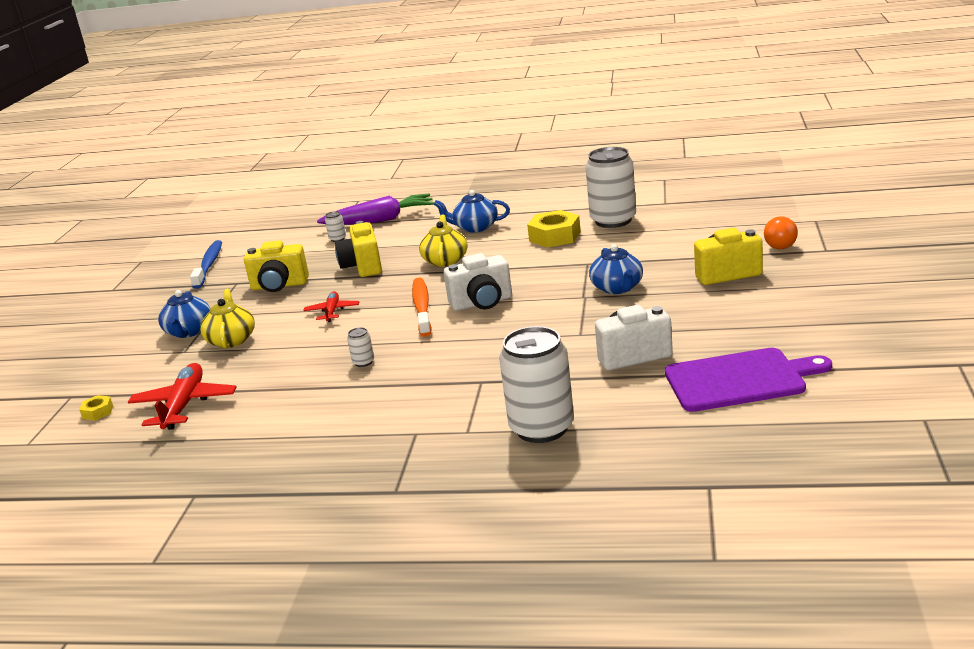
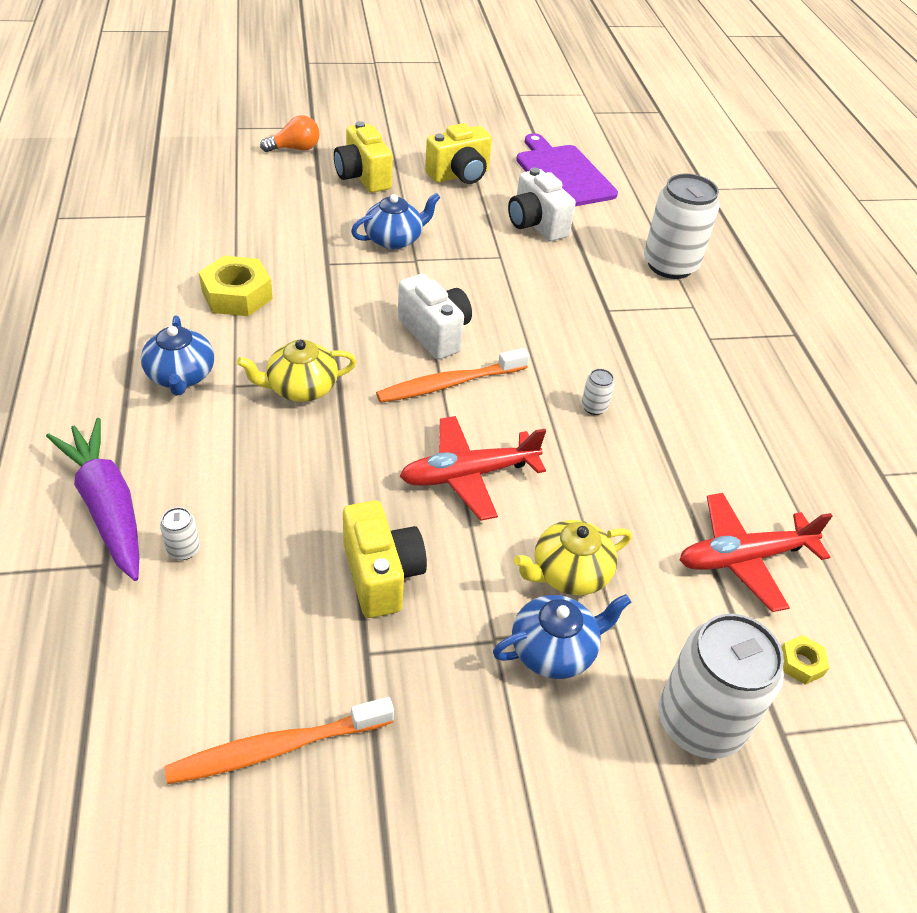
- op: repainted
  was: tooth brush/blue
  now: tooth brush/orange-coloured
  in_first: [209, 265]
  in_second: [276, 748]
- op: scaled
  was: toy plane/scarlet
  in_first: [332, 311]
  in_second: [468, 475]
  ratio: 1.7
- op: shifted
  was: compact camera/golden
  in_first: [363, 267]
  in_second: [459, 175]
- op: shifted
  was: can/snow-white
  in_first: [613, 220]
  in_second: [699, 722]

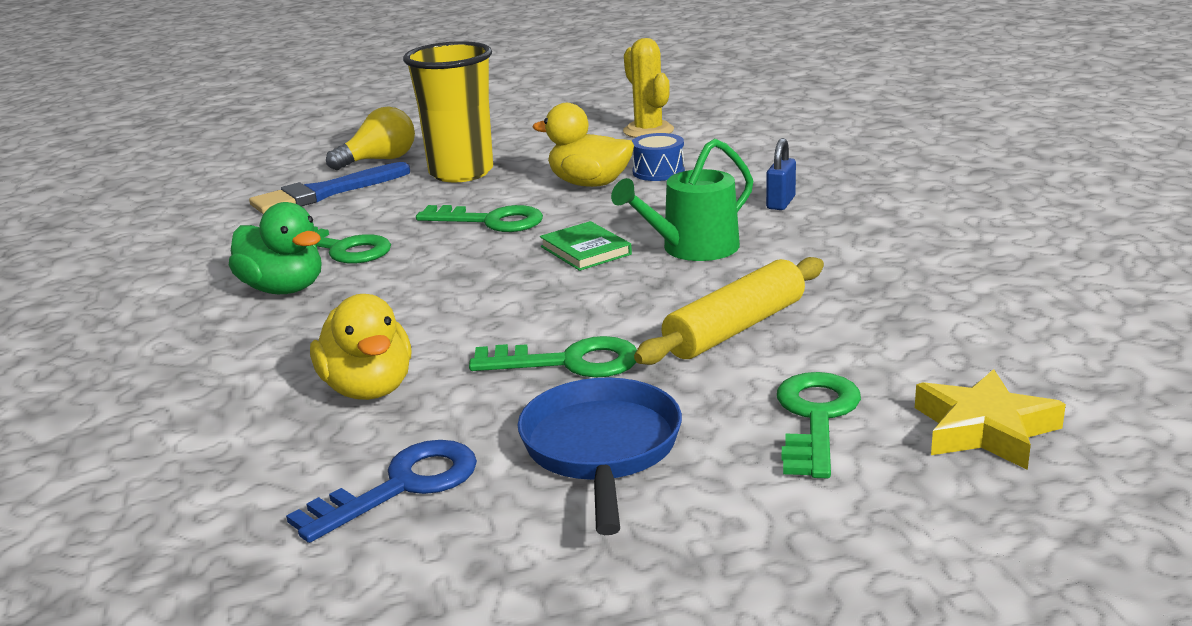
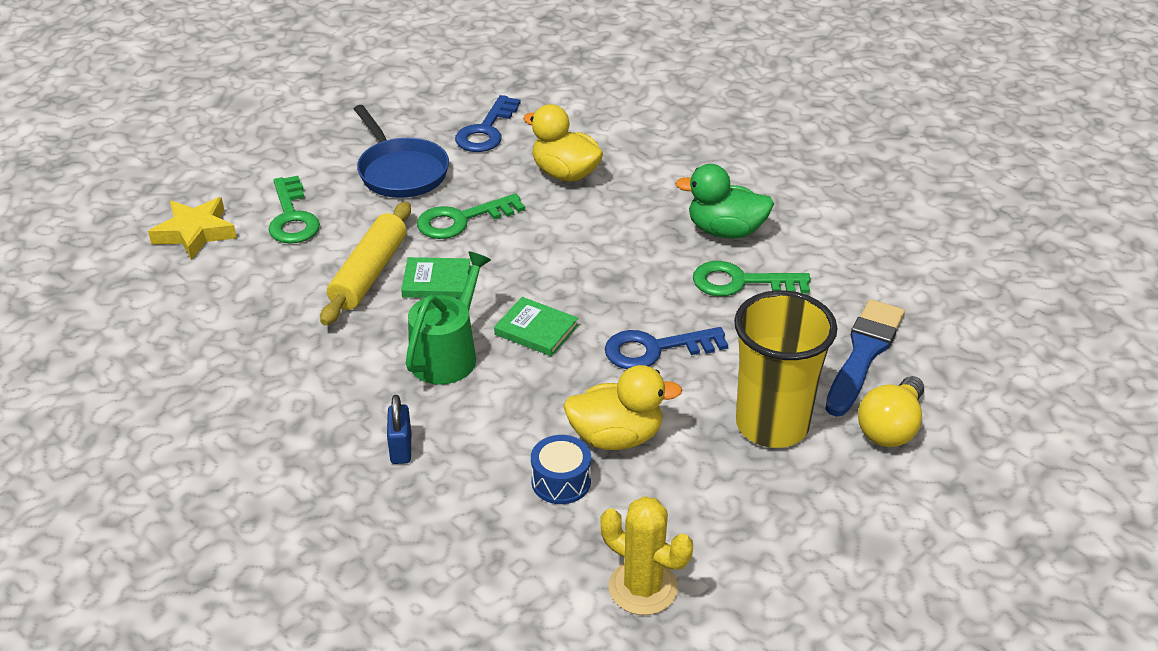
- op: new
  now: book/leaf-green
  in_second: [436, 281]
- op: repainted
  was: key/leaf-green
  now: key/blue
  in_first: [490, 221]
  in_second: [655, 349]

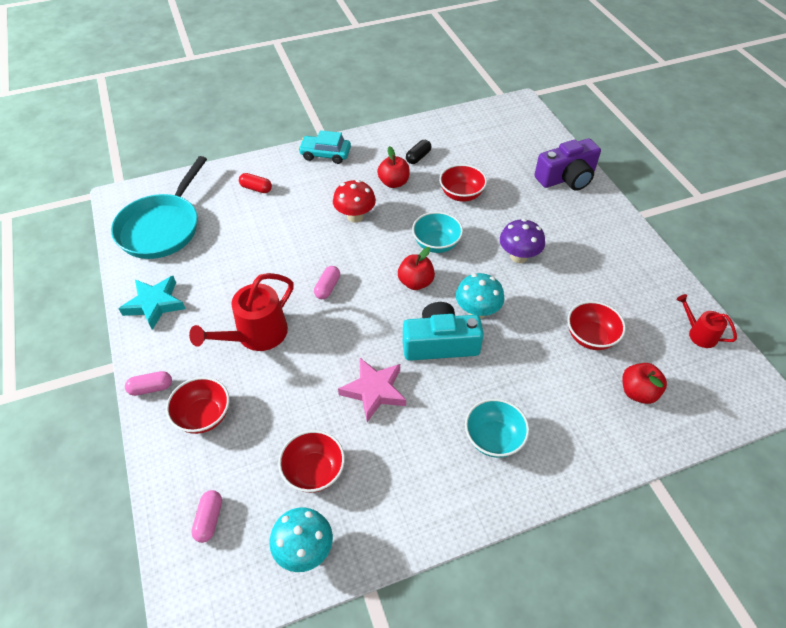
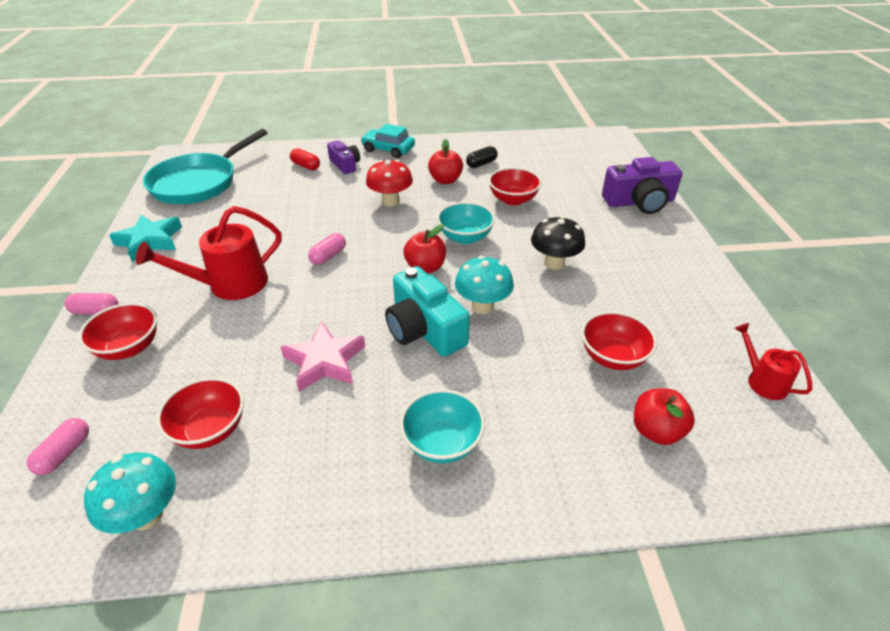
- op: new
  now: compact camera/purple
  in_second: [345, 165]
- op: rotated
  was: compact camera/teal
  in_first: [440, 343]
  in_second: [424, 329]
  clockwise: -135
- op: repainted
  was: mushroom/purple
  now: mushroom/jet-black
  in_first: [518, 256]
  in_second: [554, 263]

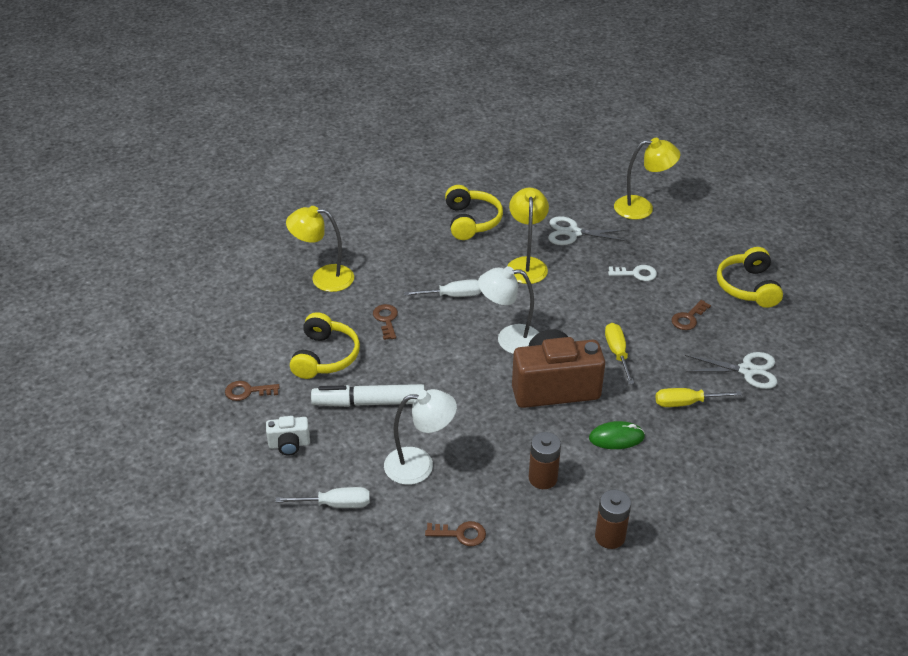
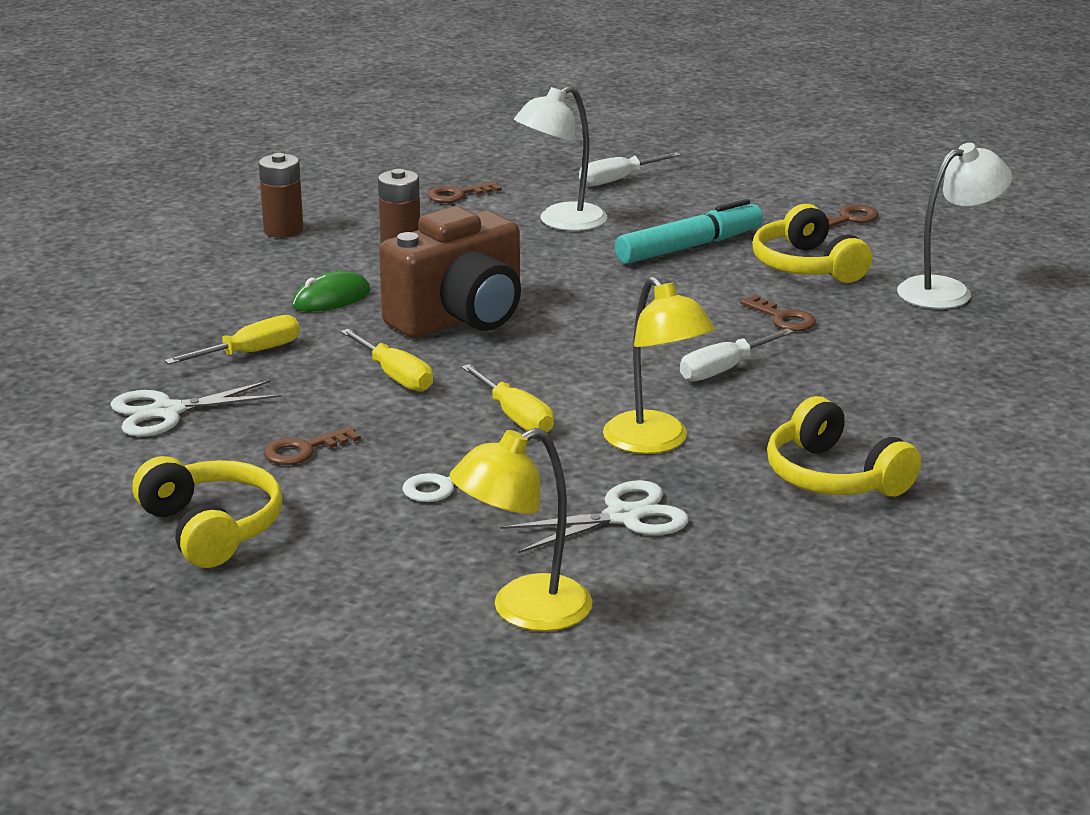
- op: rotated
  was: key/dark brown
  in_first: [688, 318]
  in_second: [303, 450]
  clockwise: -135
- op: new
  now: screwdriver/golden
  in_second: [515, 416]
- op: repainted
  was: marker/snow-white
  now: marker/teal
  in_first: [369, 402]
  in_second: [689, 247]
- op: shifted
  was: reading lamp/snow-white
  in_first: [509, 339]
  in_second: [947, 290]
- op: gone
  was: compact camera/snow-white
  in_first: [289, 444]
- op: gone
  was: reading lamp/golden
  in_first: [323, 278]

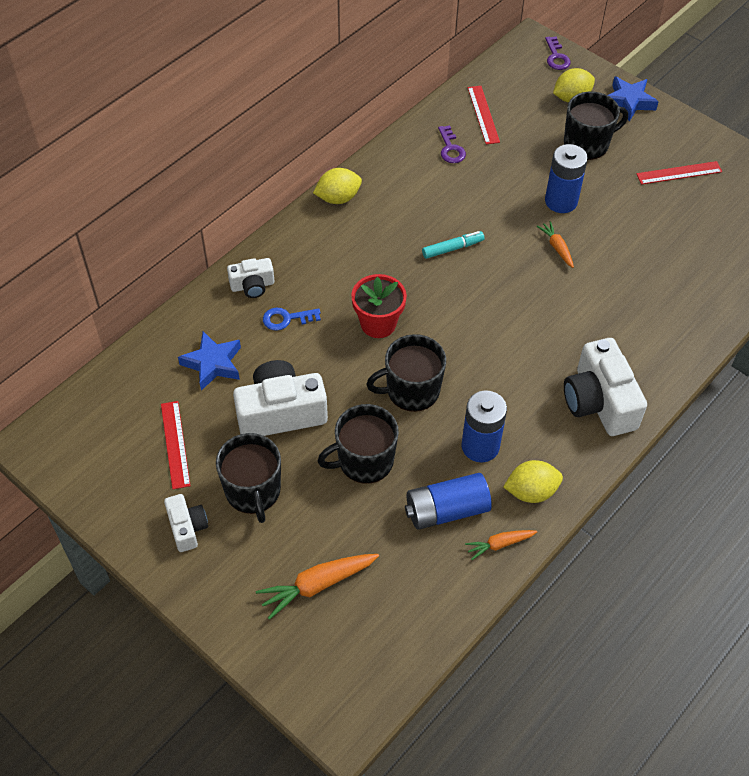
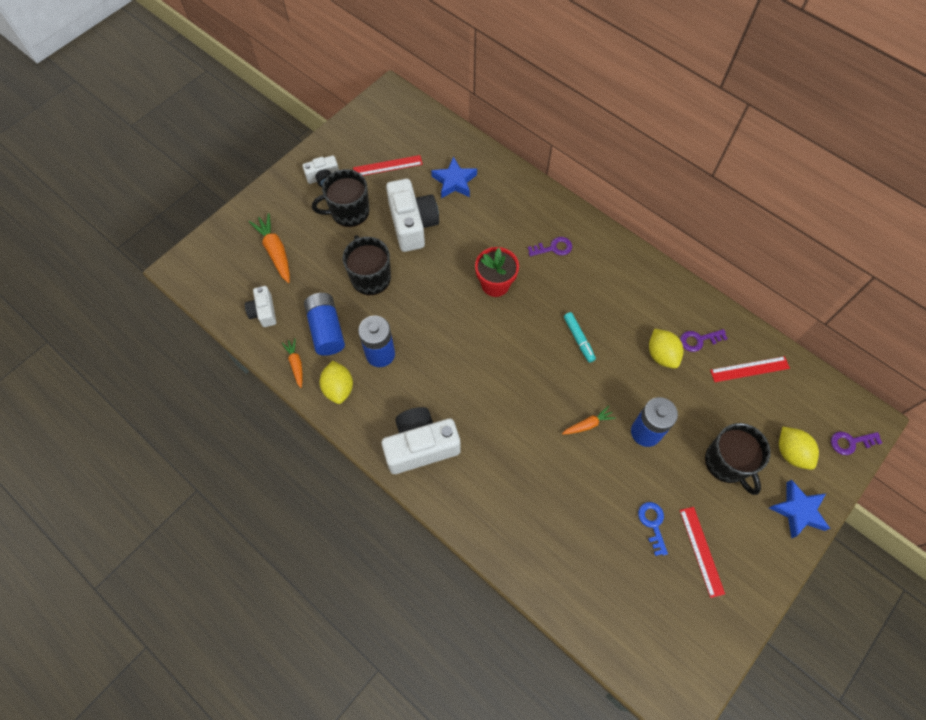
- op: shifted
  was: compact camera/snow-white
  in_first: [252, 286]
  in_second: [264, 312]
- op: new
  now: key/purple
  in_second: [553, 248]
- op: shifted
  was: key/blue
  in_first: [286, 319]
  in_second: [653, 524]
- op: shifted
  was: lemon/golden
  in_first: [338, 198]
  in_second: [661, 355]
- op: gone
  was: mug/jet-black
  in_first: [411, 390]

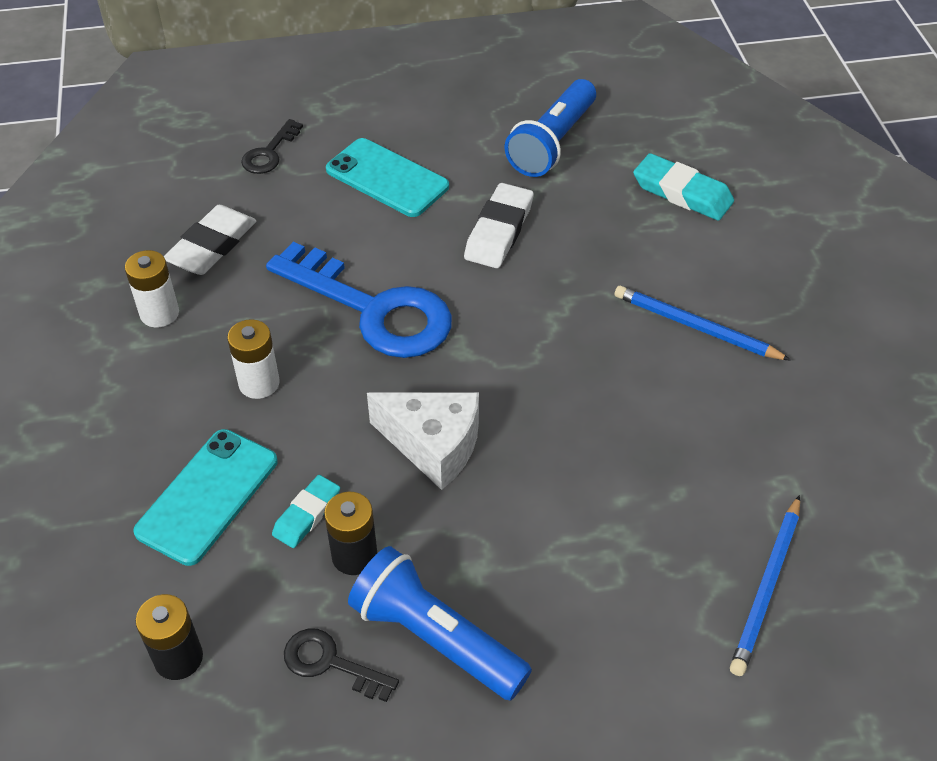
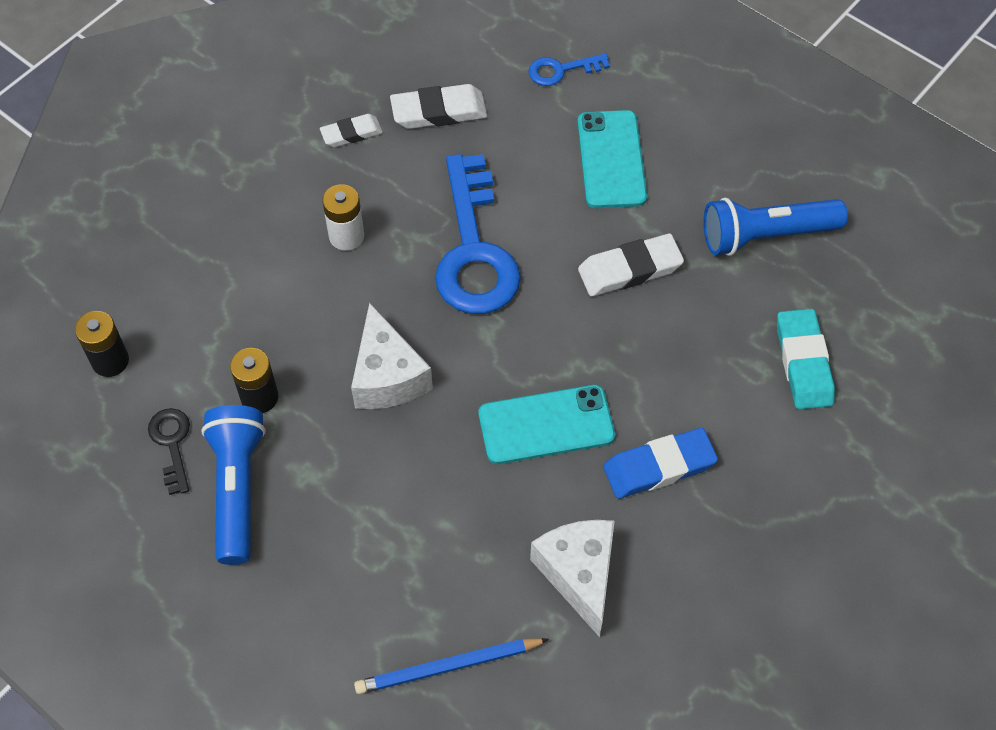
- op: swapped
  was: AA battery/snow-white
  now: gum eraser/snow-white
  in_first: [159, 313]
  in_second: [351, 133]
- op: shifted
  was: smartphone/teal
  in_first: [207, 496]
  in_second: [546, 425]
- op: repainted
  was: key/jet-black
  now: key/blue
  in_first: [269, 153]
  in_second: [561, 70]
- op: new
  now: cheese/snow-white
  in_second: [579, 574]
- op: swapped
  was: pencil/blue
  now: gum eraser/blue
  in_first: [695, 327]
  in_second: [659, 467]
- op: gone
  was: gum eraser/teal
  in_first: [307, 514]

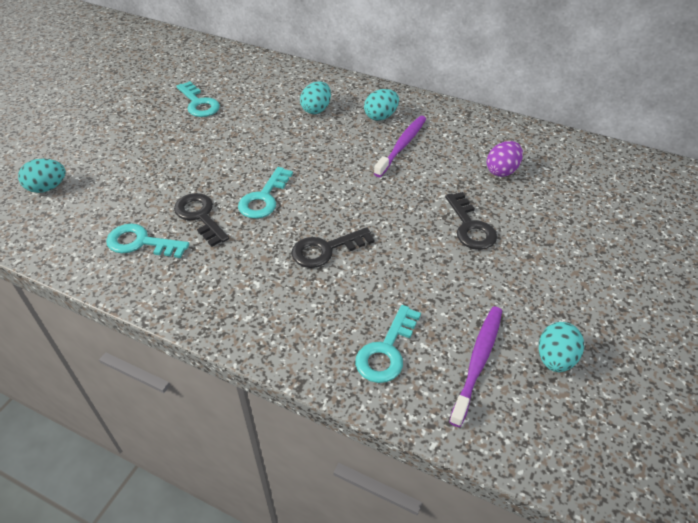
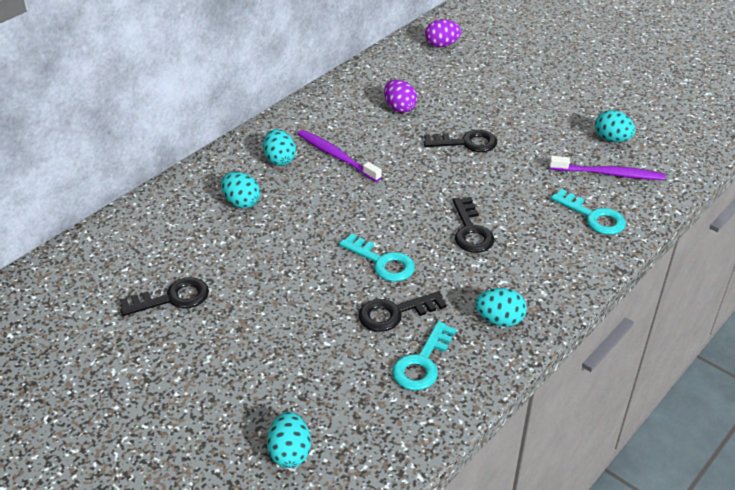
- op: repainted
  was: key/teal
  now: key/jet-black
  in_first: [199, 103]
  in_second: [173, 298]
- op: new
  now: egg shape/purple
  in_second: [441, 45]
- op: new
  now: egg shape/teal
  in_second: [499, 320]
- op: rotated
  was: tooth brush/purple
  in_first: [478, 361]
  in_second: [609, 174]
  clockwise: 150

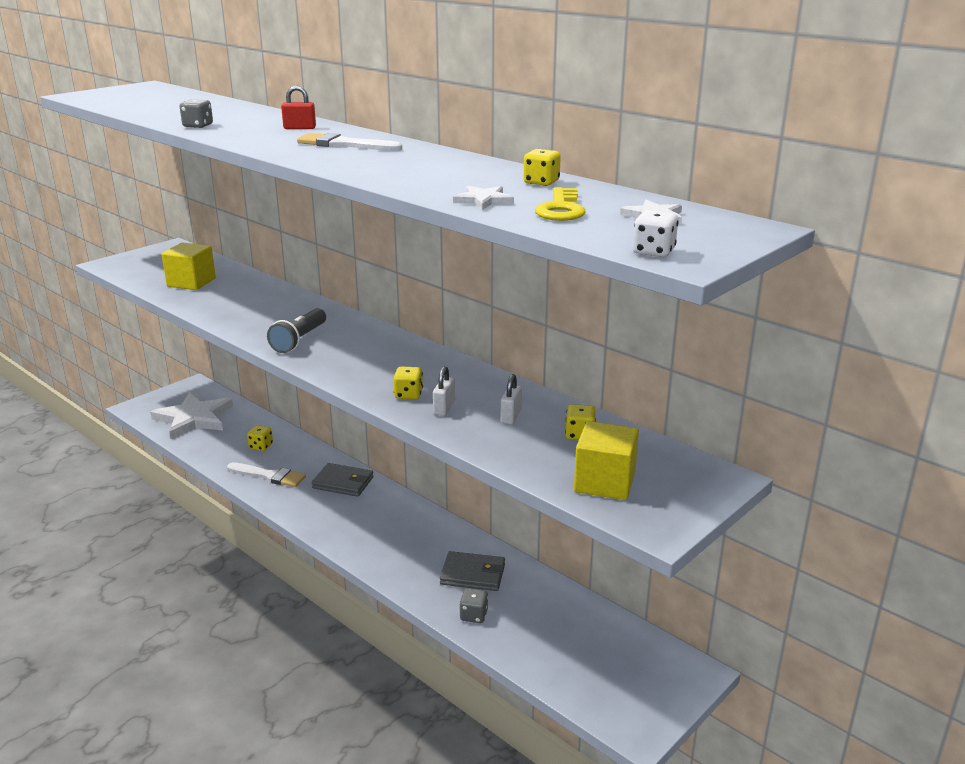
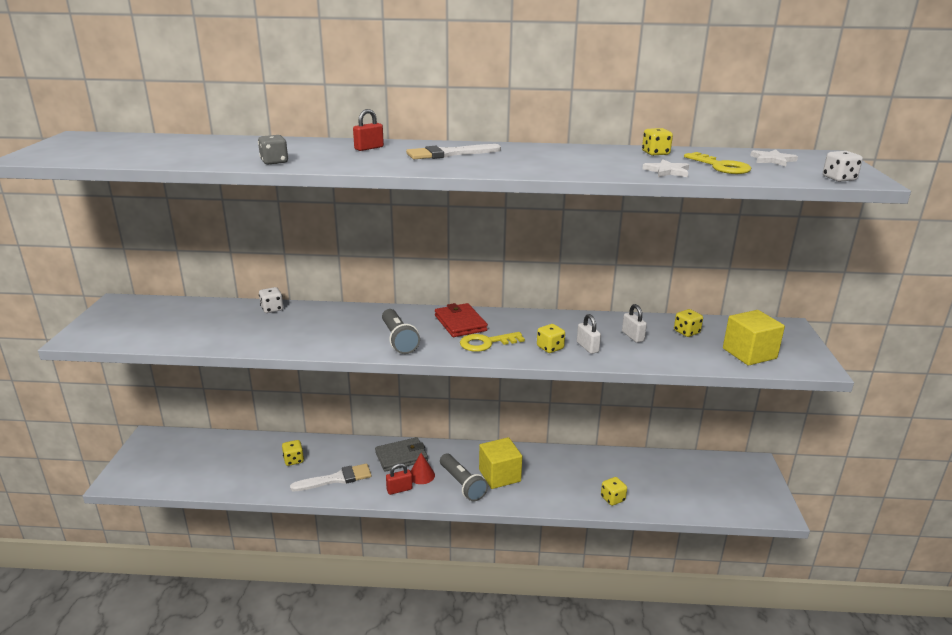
- op: new
  now: game die/snow-white
  in_second: [272, 309]
- op: new
  now: lock/scarlet
  in_second: [399, 489]
- op: new
  now: cone/scarlet
  in_second: [421, 475]
- op: new
  now: billfold/scarlet
  in_second: [460, 323]
- op: new
  now: pocket torch/gray
  in_second: [462, 484]
- op: new
  now: key/golden
  in_second: [486, 343]
- op: shifted
  was: cube/golden
  in_first: [191, 282]
  in_second: [499, 475]
- op: repainted
  was: game die/gray
  now: game die/golden
  in_first: [473, 615]
  in_second: [612, 499]
- op: gone
  was: five-pointed star/snow-white
  in_first: [193, 418]
- op: gone
  was: billfold/gray
  in_first: [473, 574]

